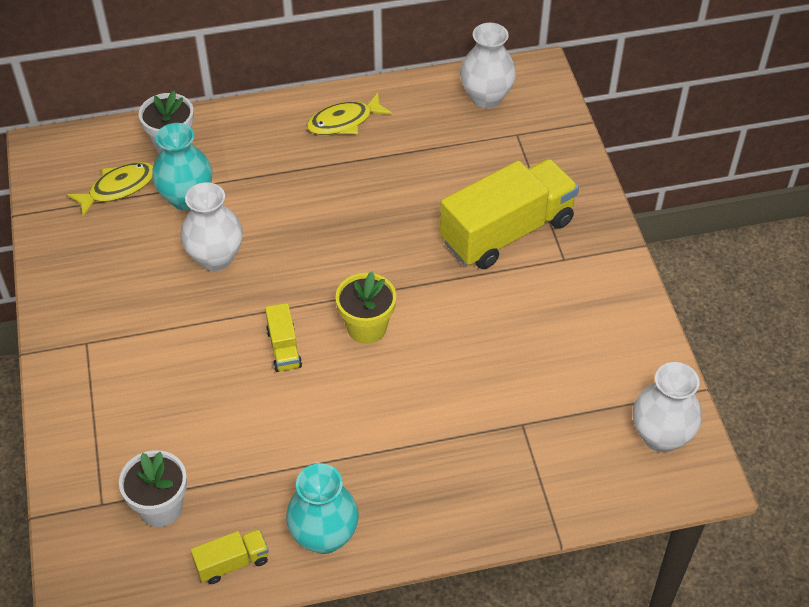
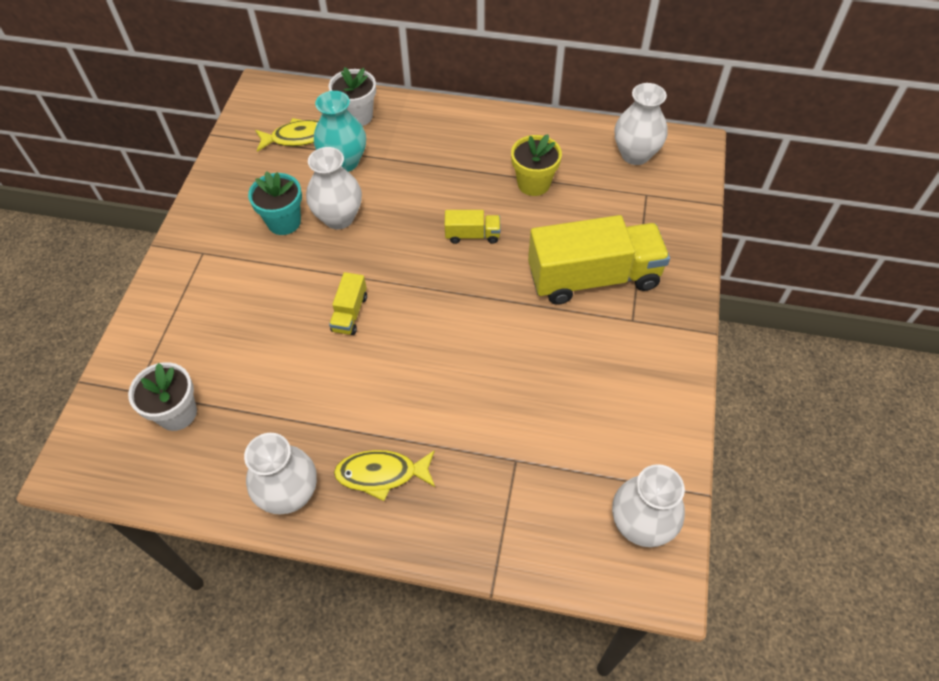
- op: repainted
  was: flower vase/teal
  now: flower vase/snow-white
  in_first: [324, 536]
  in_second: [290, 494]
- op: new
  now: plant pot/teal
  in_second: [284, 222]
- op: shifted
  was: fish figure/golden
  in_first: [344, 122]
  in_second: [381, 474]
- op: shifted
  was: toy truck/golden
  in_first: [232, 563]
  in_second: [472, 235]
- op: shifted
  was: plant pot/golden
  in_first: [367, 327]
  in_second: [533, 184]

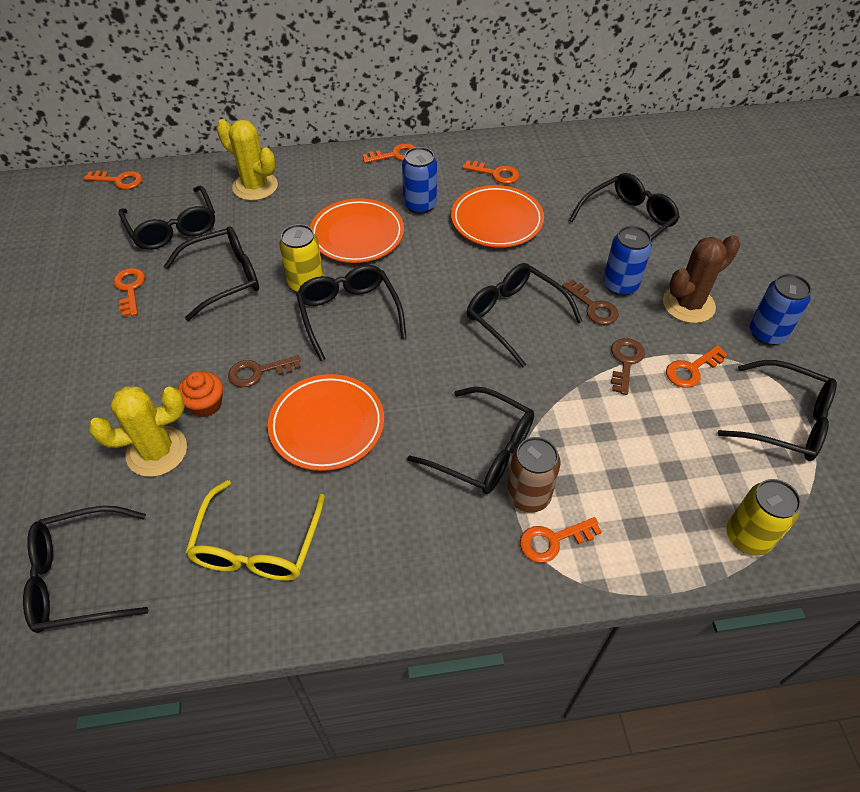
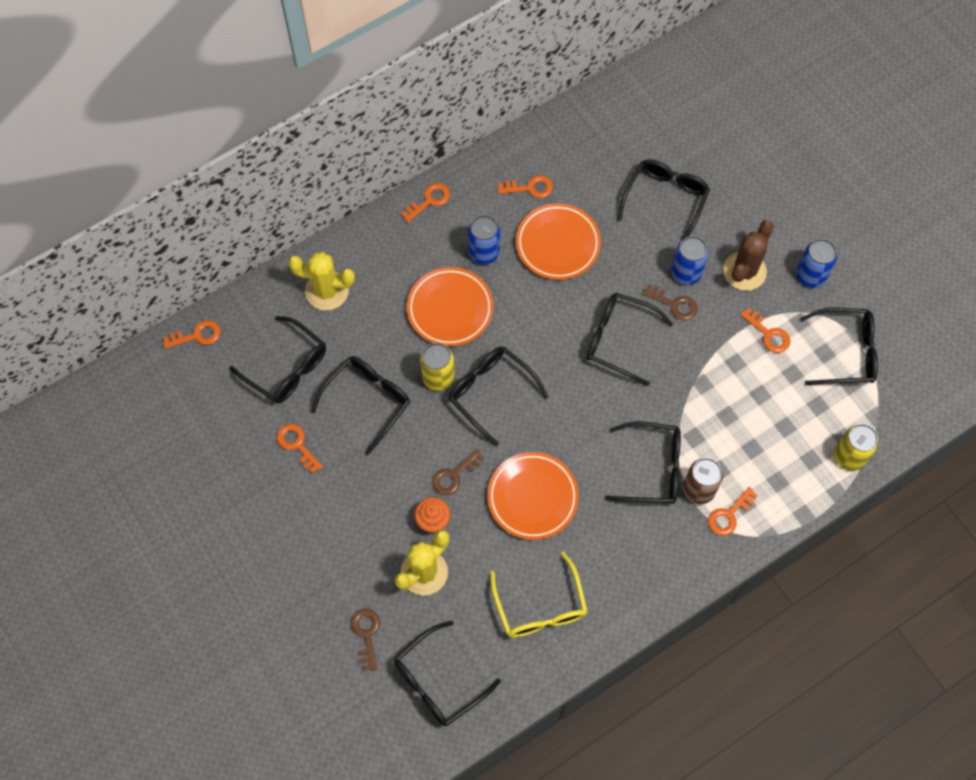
- op: shifted
  was: key/dark brown
  in_first: [625, 362]
  in_second: [366, 634]
- op: rotated
  was: key/orange-coloured
  in_first: [692, 369]
  in_second: [768, 334]
  clockwise: -75

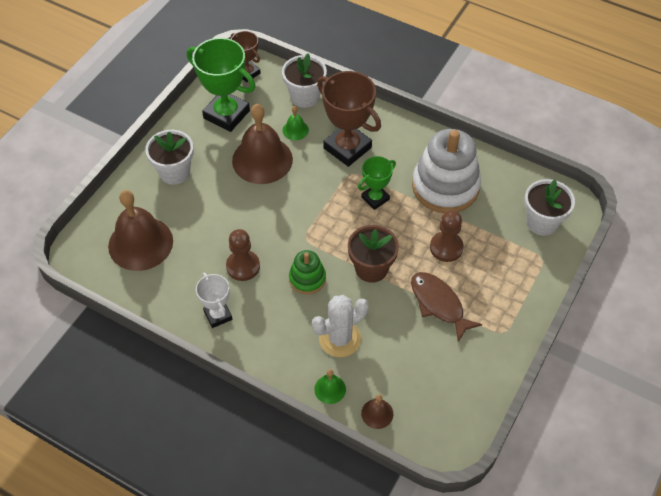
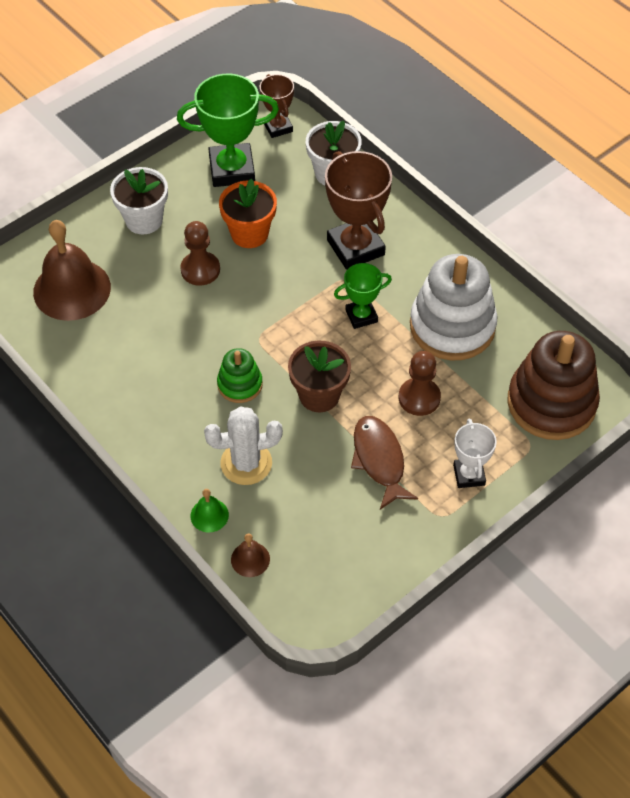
- op: rotated
  was: prize cup/leaf-green
  in_first: [226, 114]
  in_second: [232, 170]
  clockwise: -60
- op: shifted
  was: game pawn/dark brown
  in_first: [243, 266]
  in_second: [200, 270]
- op: swapped
  was: bell/dark brown
  now: plant pot/orange-coloured
  in_first: [262, 160]
  in_second: [249, 233]
- op: shifted
  was: prize cup/snow-white
  in_first: [218, 315]
  in_second: [469, 475]
- op: swapped
  was: plant pot/snow-white
  now: stacking toy/dark brown
  in_first: [542, 222]
  in_second: [551, 403]
- op: gone
  was: bell/leaf-green
  in_first: [295, 130]

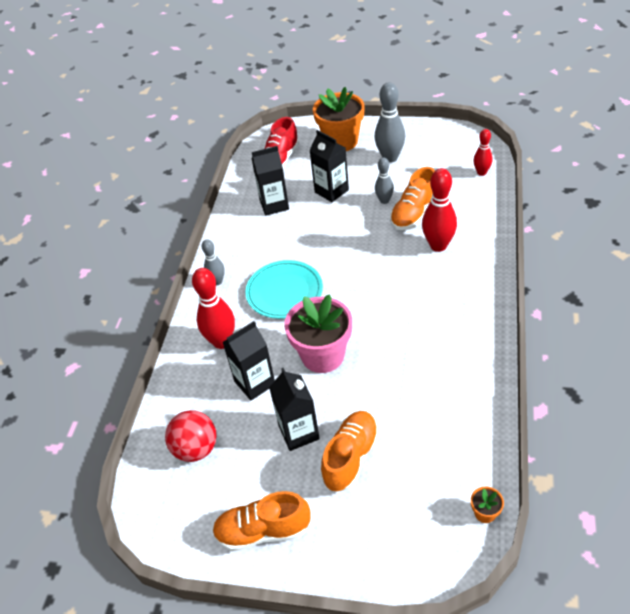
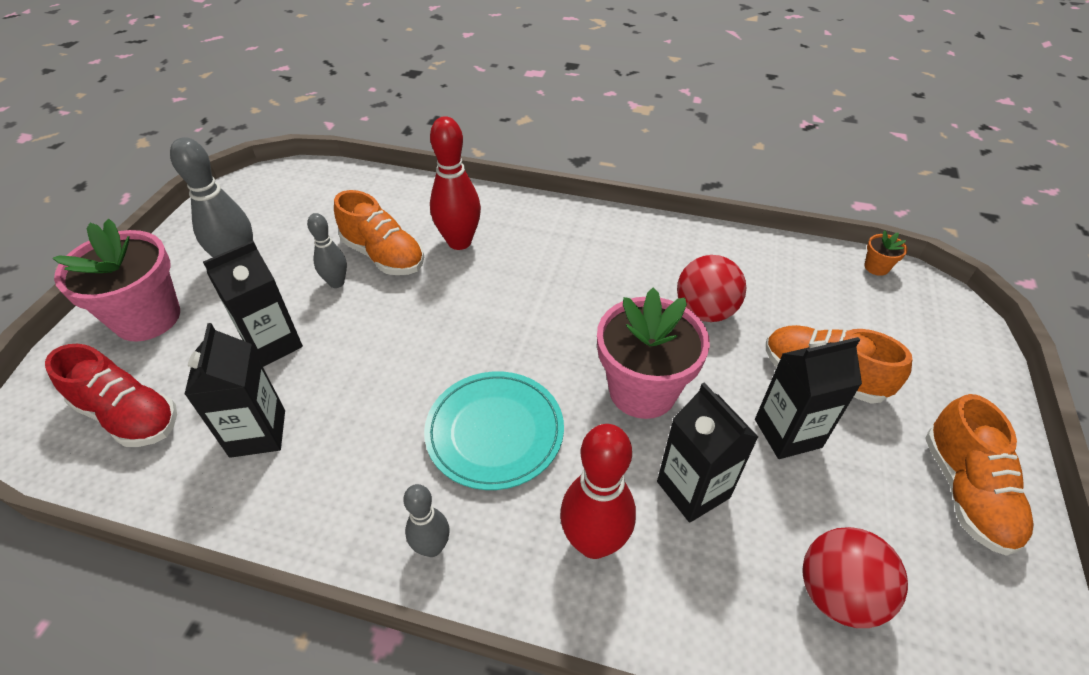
- op: repainted
  was: plant pot/orange-coloured
  now: plant pot/rose-pink
  in_first: [341, 141]
  in_second: [147, 318]
- op: new
  now: ball/scarlet
  in_second: [704, 311]
- op: gone
  was: skittle/scarlet
  in_first: [481, 172]

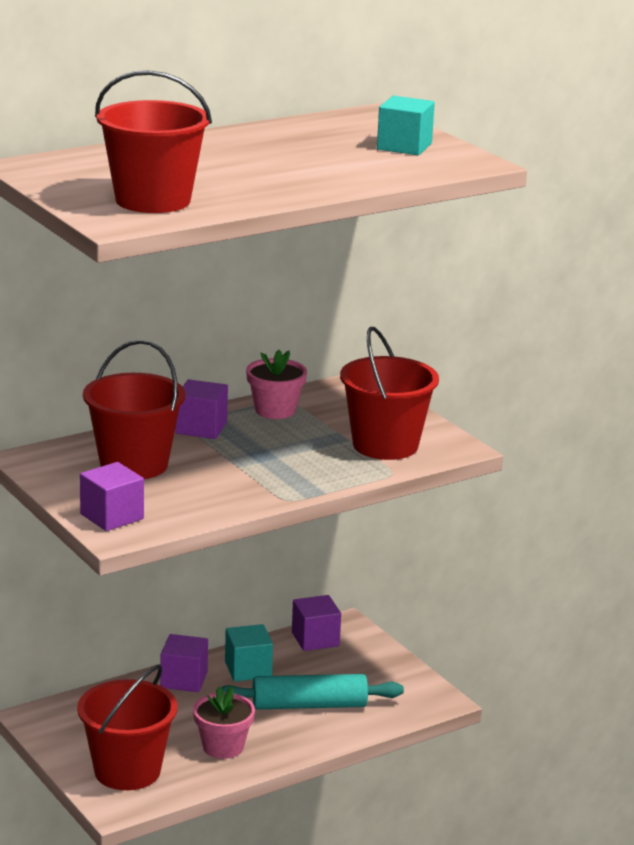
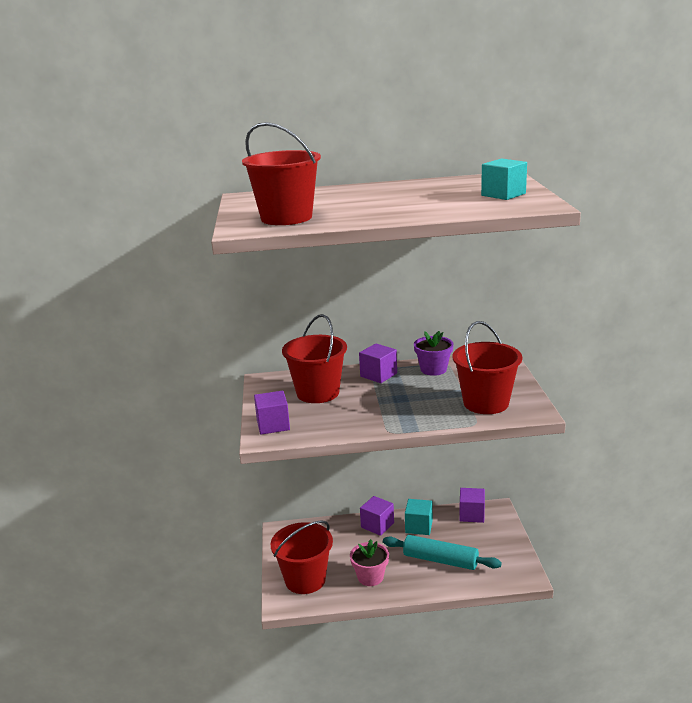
- op: repainted
  was: plant pot/rose-pink
  now: plant pot/purple
  in_first: [275, 410]
  in_second: [433, 369]

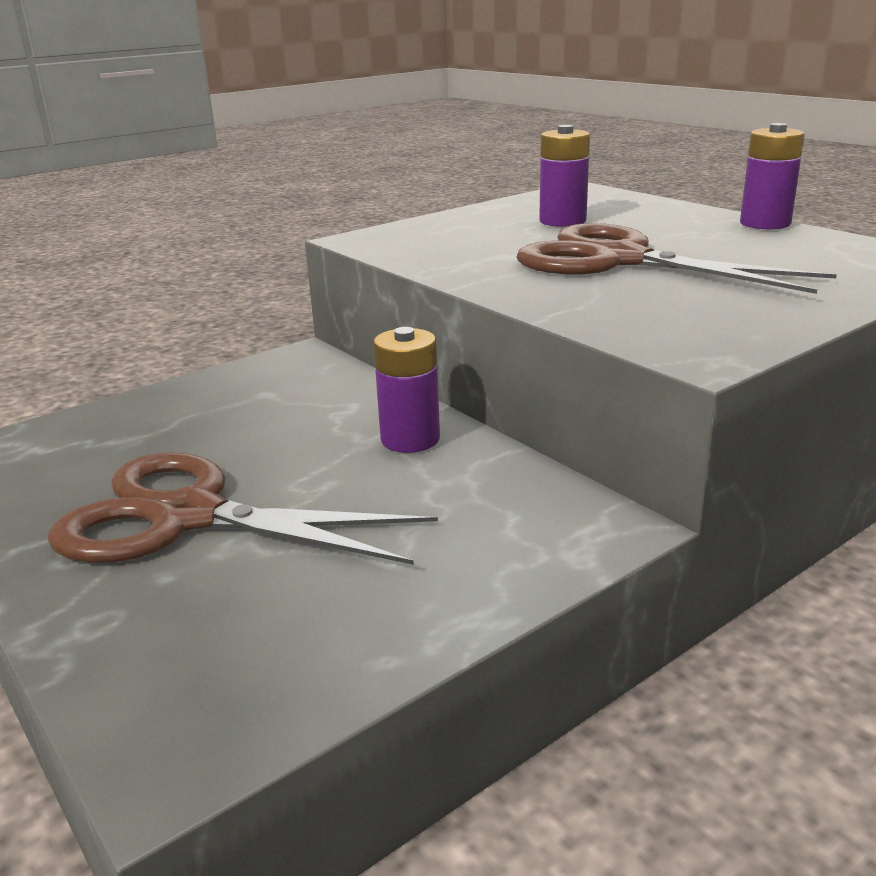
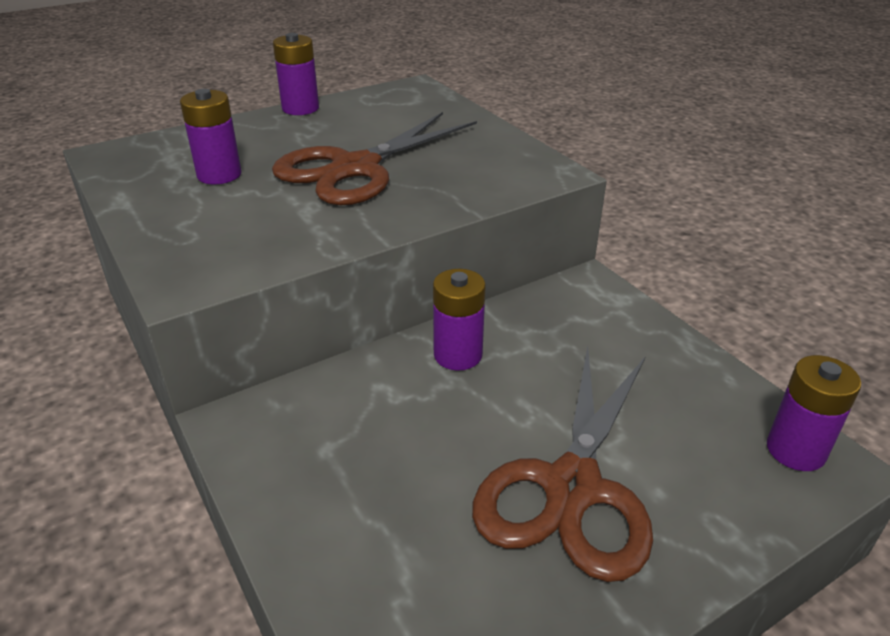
- op: new
  now: AA battery/purple
  in_second: [795, 450]

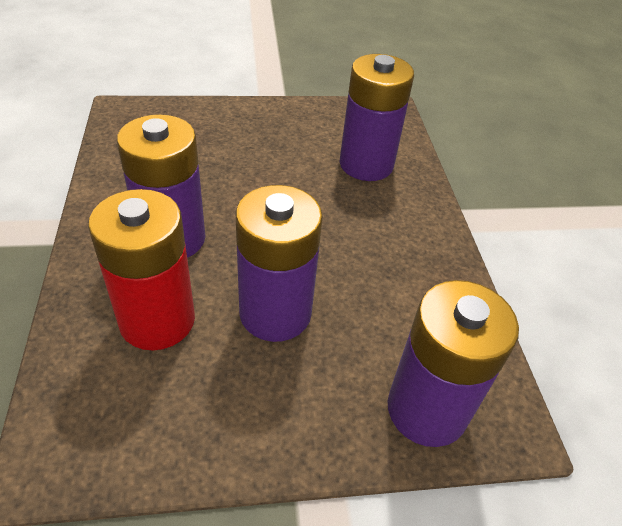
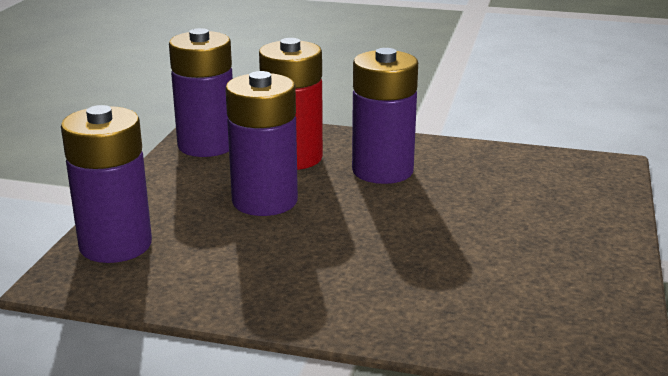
- op: shifted
  was: AA battery/purple
  in_first: [366, 164]
  in_second: [207, 145]

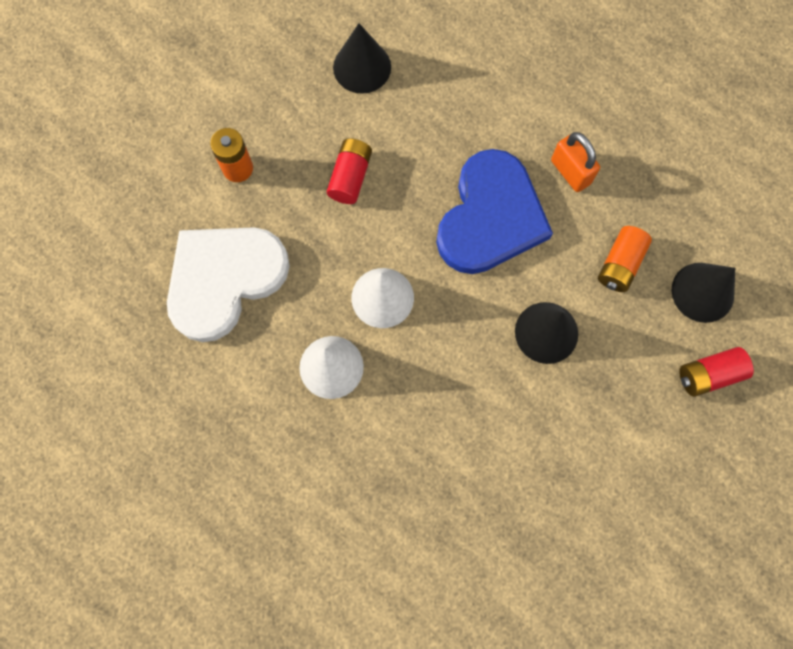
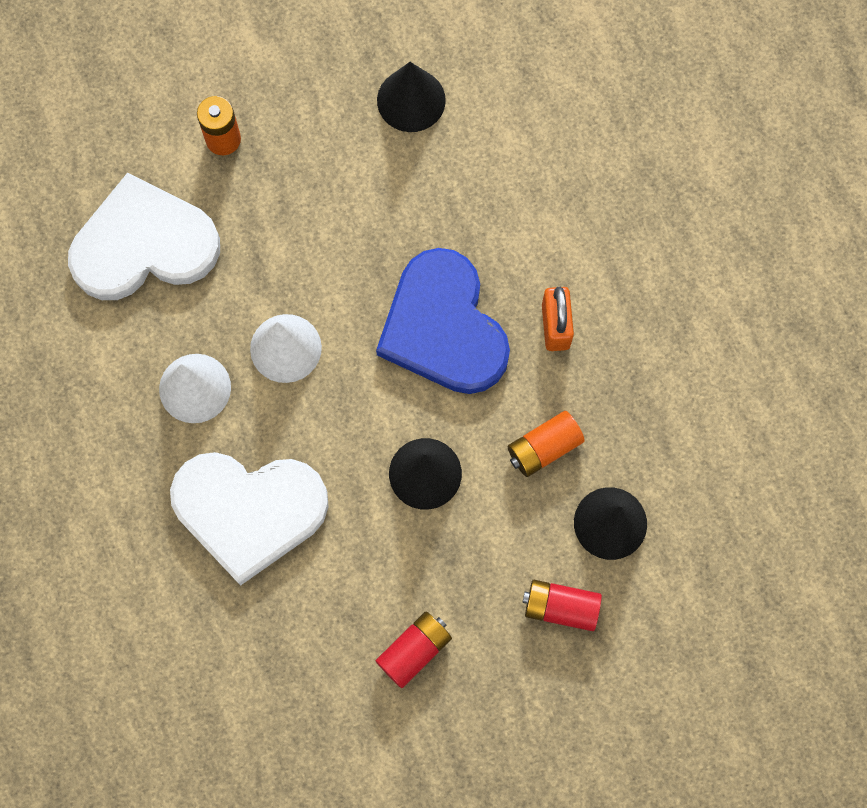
- op: new
  now: heart shape/snow-white
  in_second: [249, 511]
- op: rotated
  was: heart shape/blue
  in_first: [490, 217]
  in_second: [443, 327]
  clockwise: 105
- op: shifted
  was: AA battery/scarlet
  in_first: [350, 177]
  in_second: [414, 650]

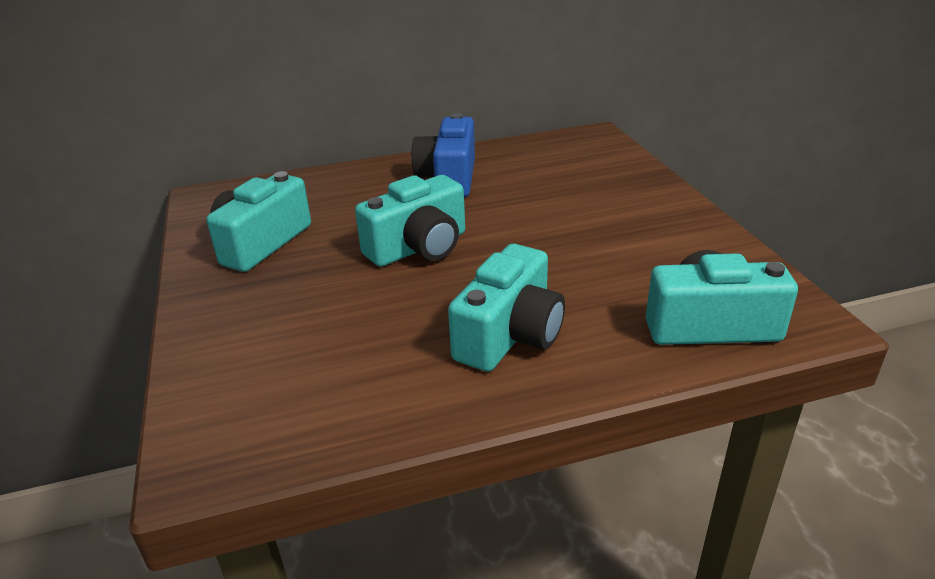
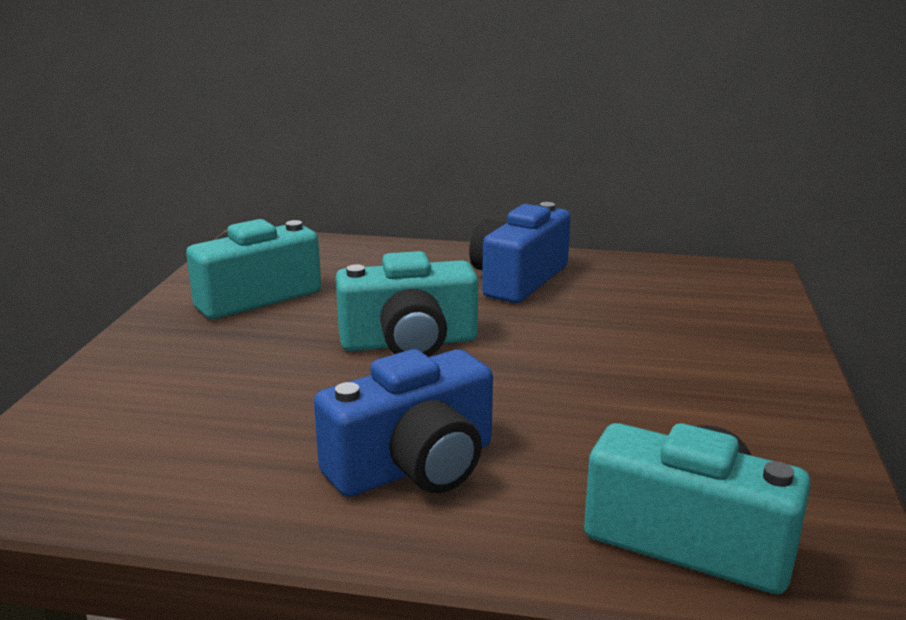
- op: repainted
  was: compact camera/teal
  now: compact camera/blue
  in_first: [510, 335]
  in_second: [414, 466]

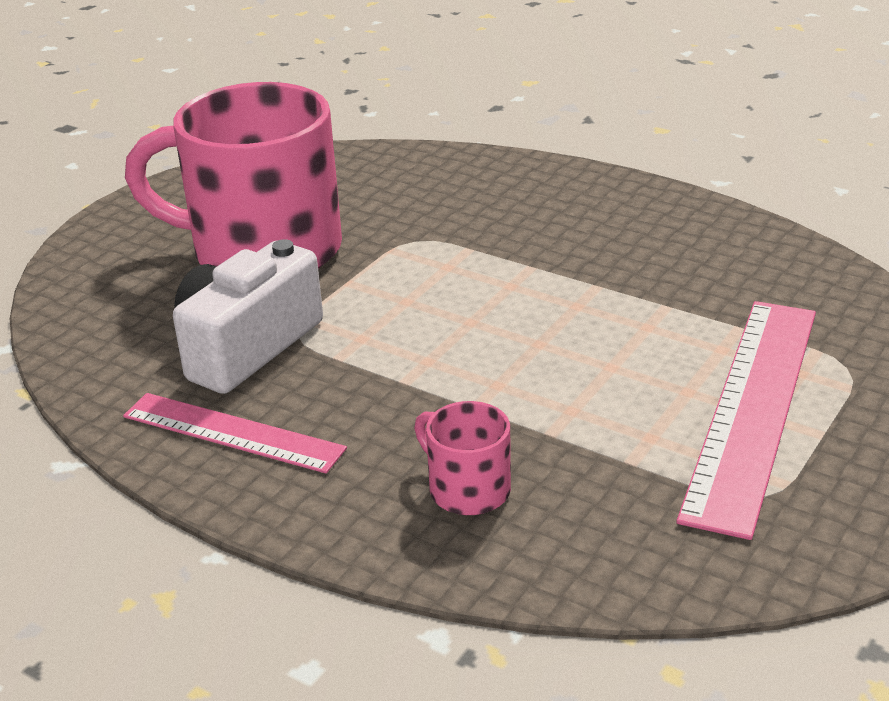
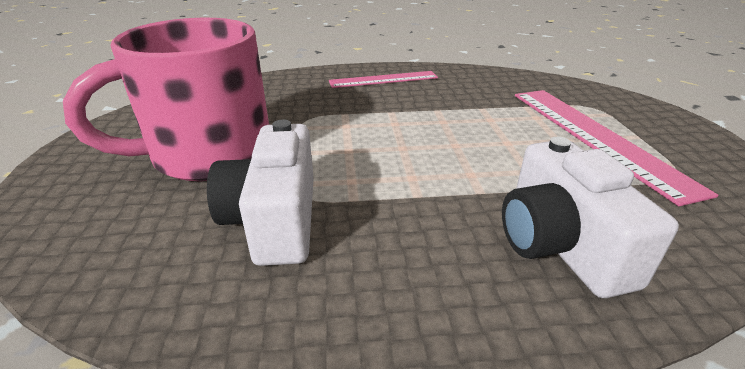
- op: shifted
  was: straightedge/rose-pink
  in_first: [232, 432]
  in_second: [383, 79]
- op: swapped
  was: mug/rose-pink
  now: compact camera/snow-white
  in_first: [467, 489]
  in_second: [559, 244]

